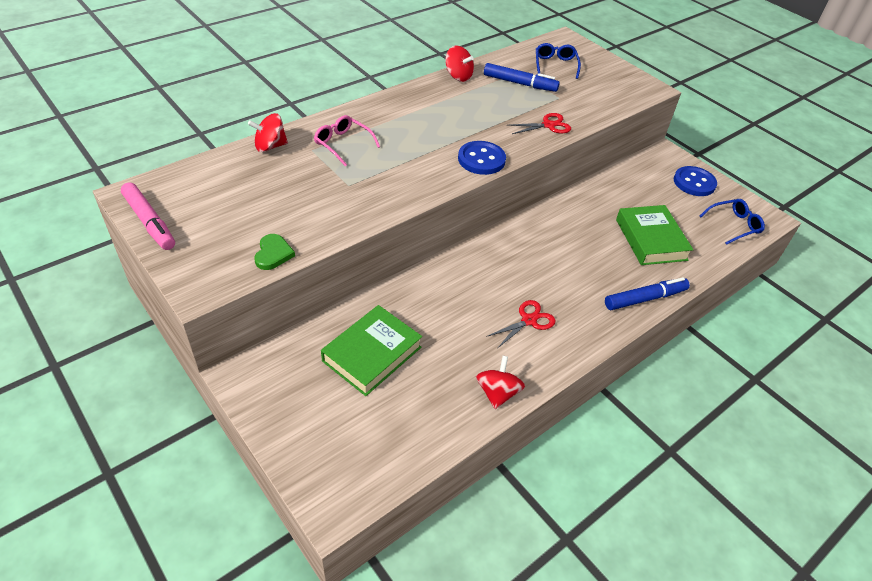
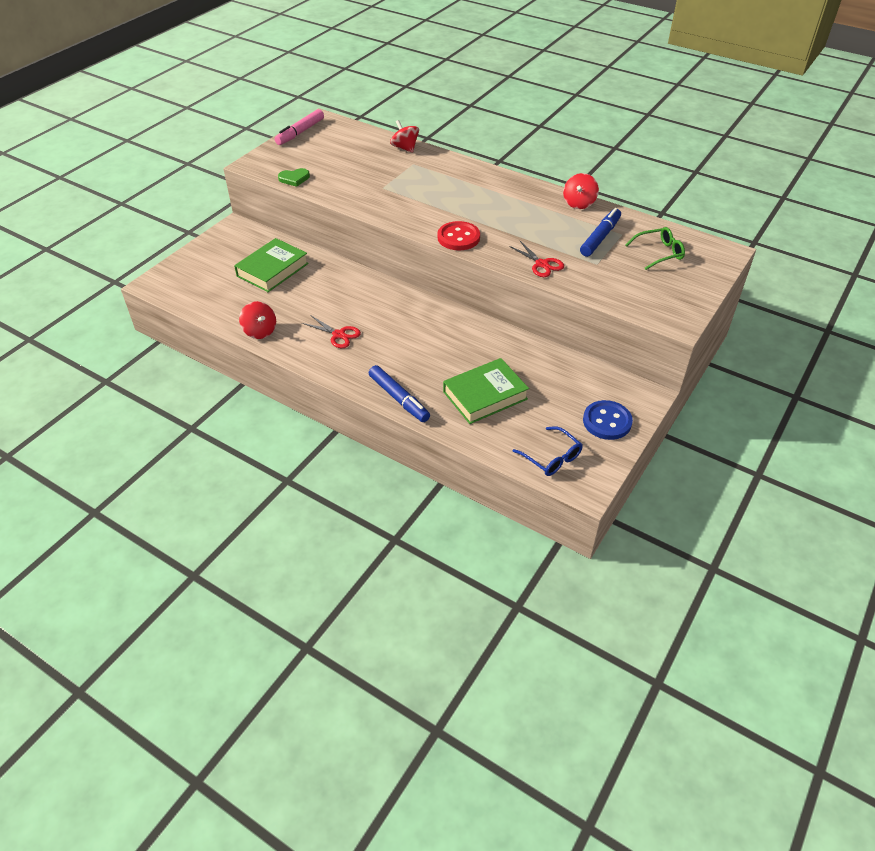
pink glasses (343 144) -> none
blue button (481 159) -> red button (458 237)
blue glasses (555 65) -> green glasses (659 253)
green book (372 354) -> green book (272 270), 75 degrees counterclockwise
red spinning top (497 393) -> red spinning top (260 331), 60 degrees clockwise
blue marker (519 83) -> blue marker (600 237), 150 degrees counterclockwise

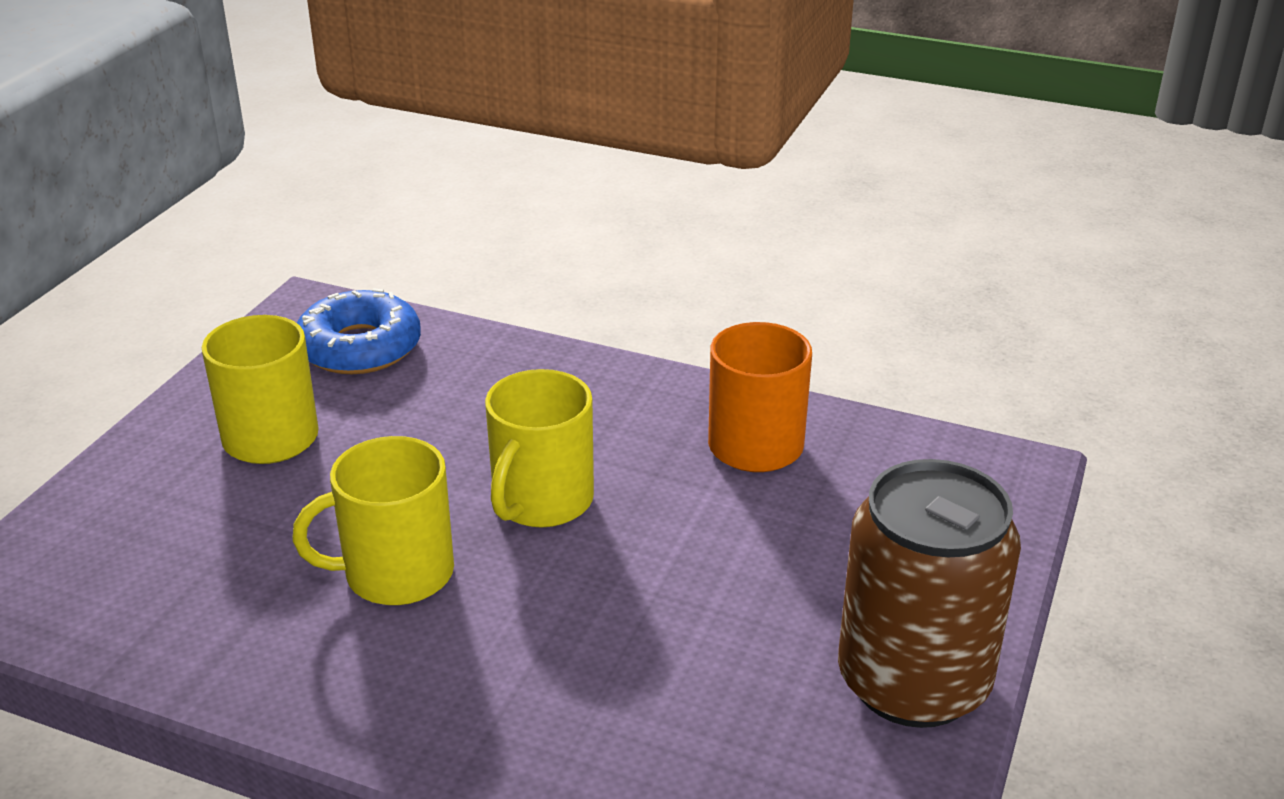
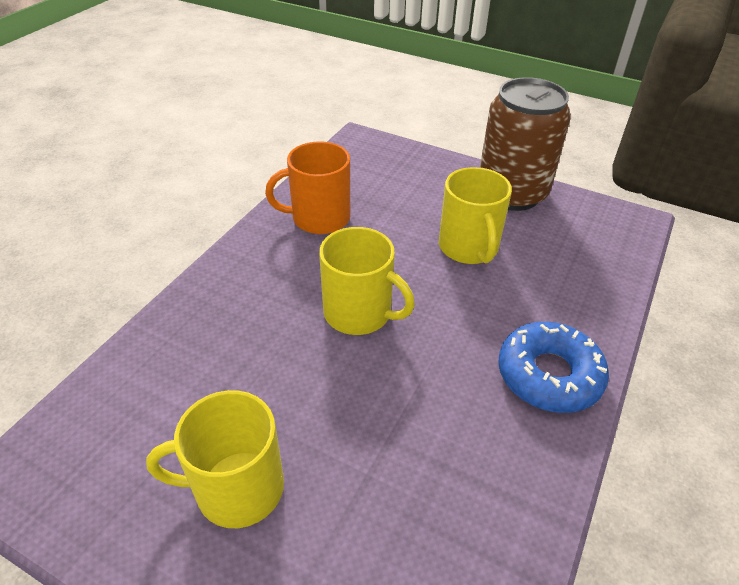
yellow mug (396 573) -> yellow mug (469 247), relocated
blue donut (359 347) -> blue donut (549 375), relocated

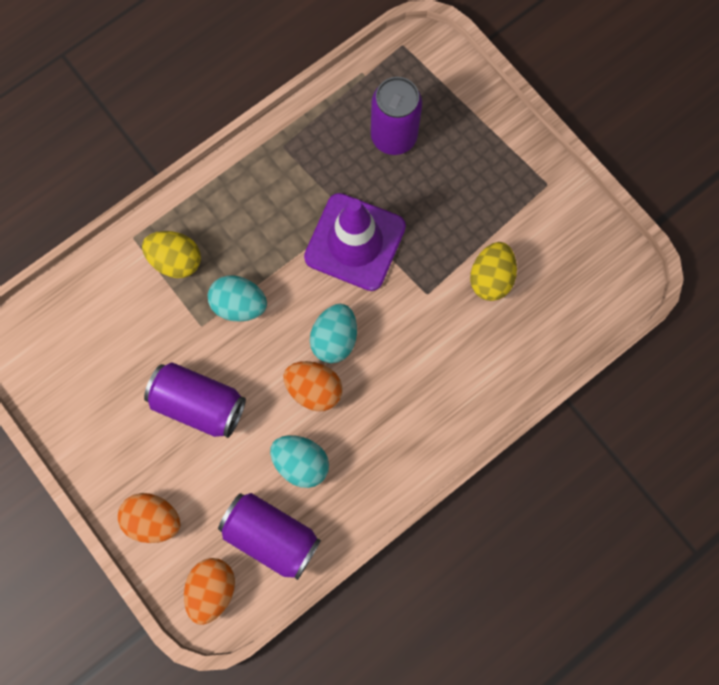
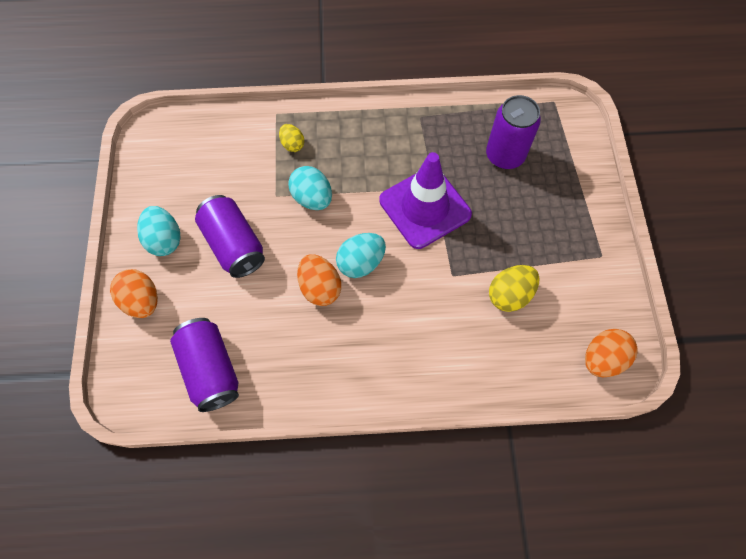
orange egg (212 588) -> orange egg (602 359), relocated
turquoise egg (301 462) -> turquoise egg (164 240), relocated
yellow egg (176 260) -> yellow egg (292 144), x0.63

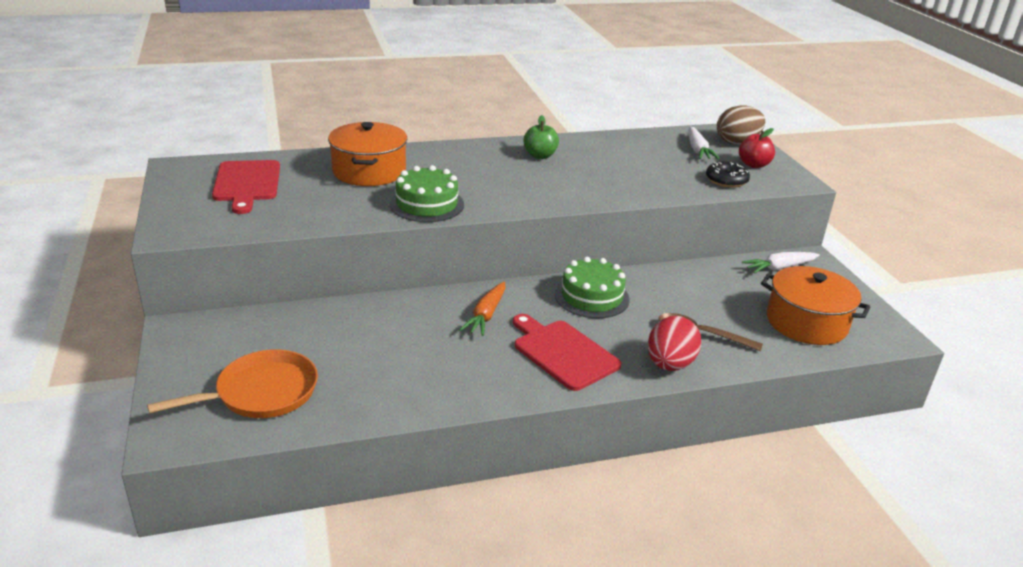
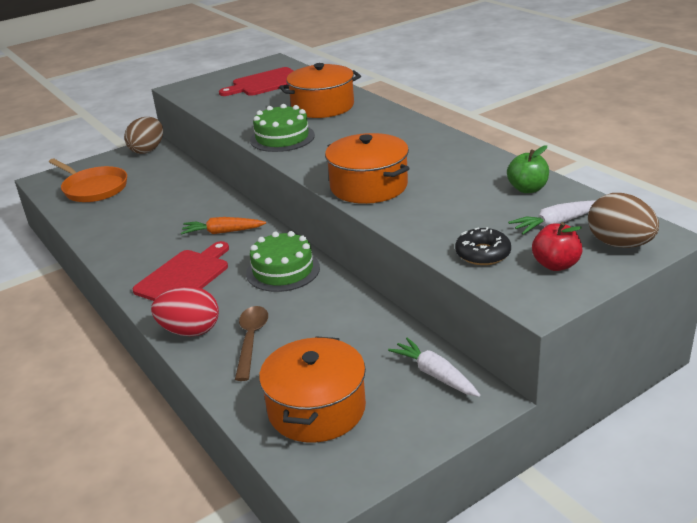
none -> brown egg (148 150)
none -> orange pot (368 186)
green apple (540 156) -> green apple (527 189), relocated

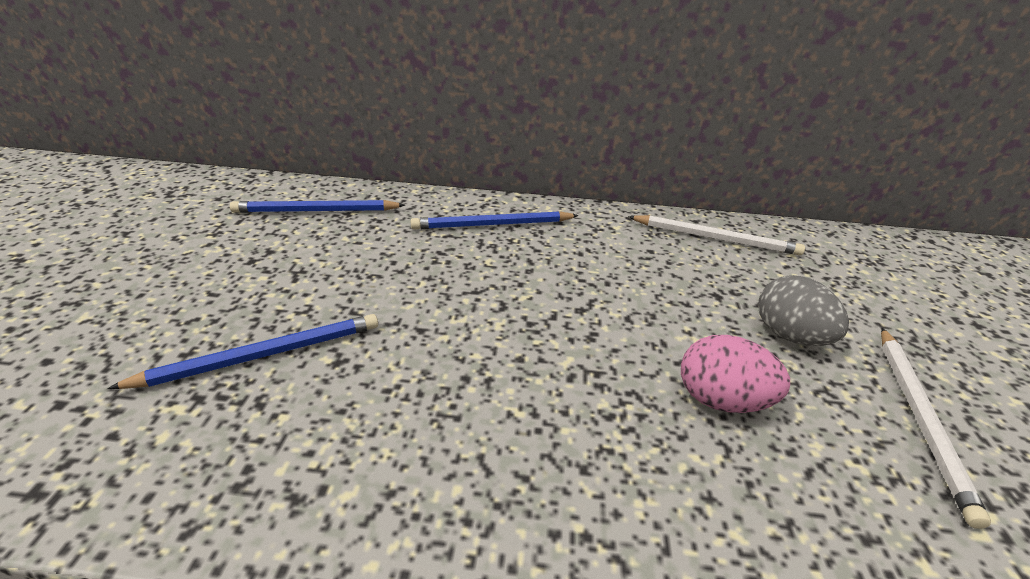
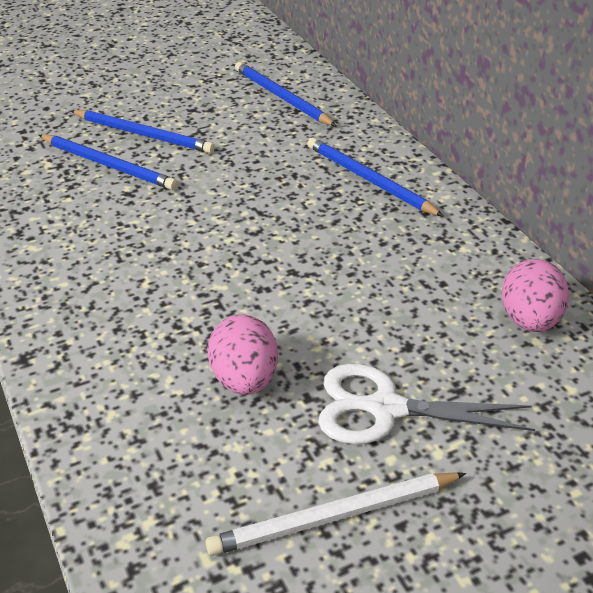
none -> blue pencil (143 134)
white pencil (714 238) -> pink egg (529 320)
grey egg (789 336) -> white scissors (386 408)

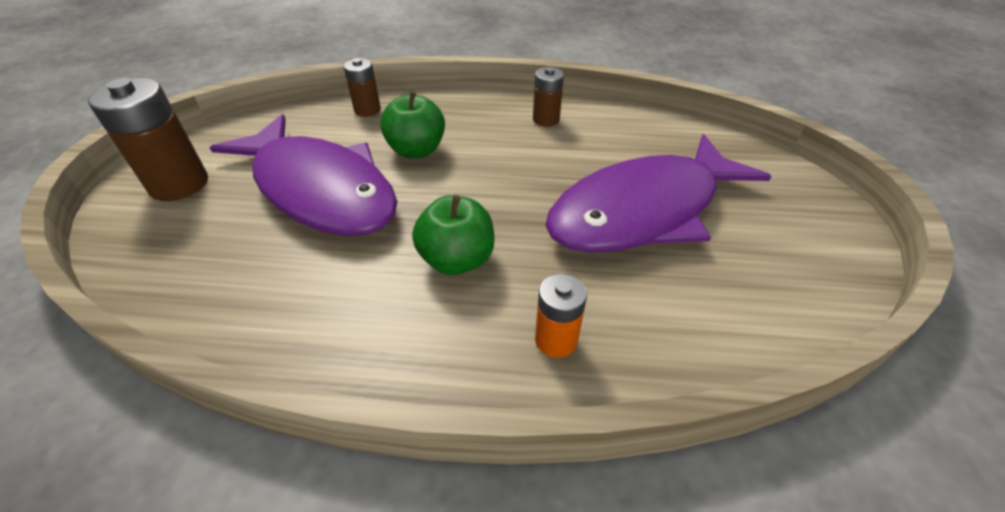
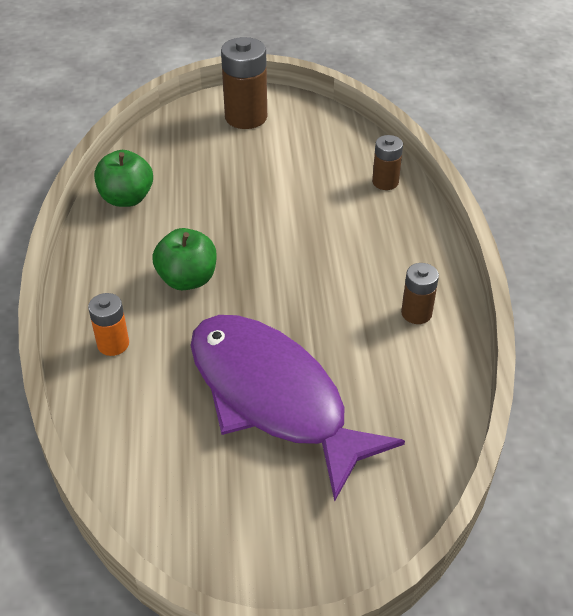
purple fish (320 190) -> none
green apple (416 150) -> green apple (126 198), relocated

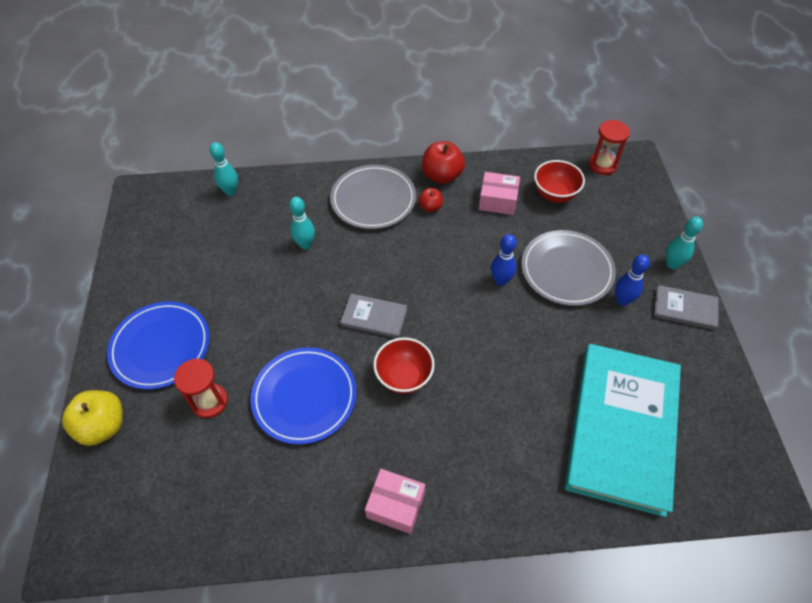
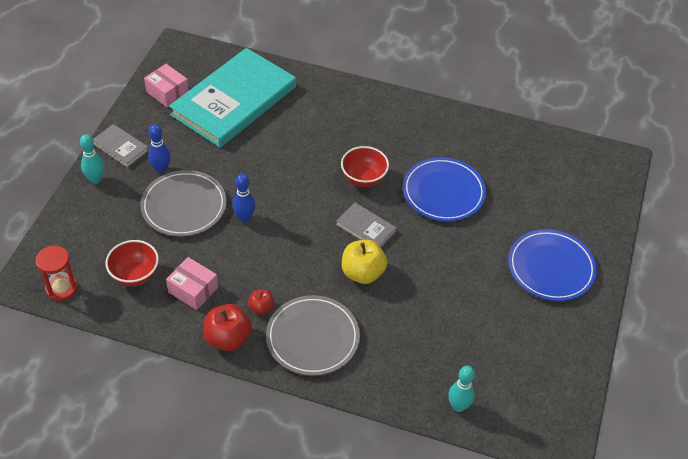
red hourglass (210 401) -> none
turquoise bowling pin (305 244) -> none
yellow apple (103 426) -> yellow apple (362 273), relocated
pink box (396 505) -> pink box (167 92), relocated

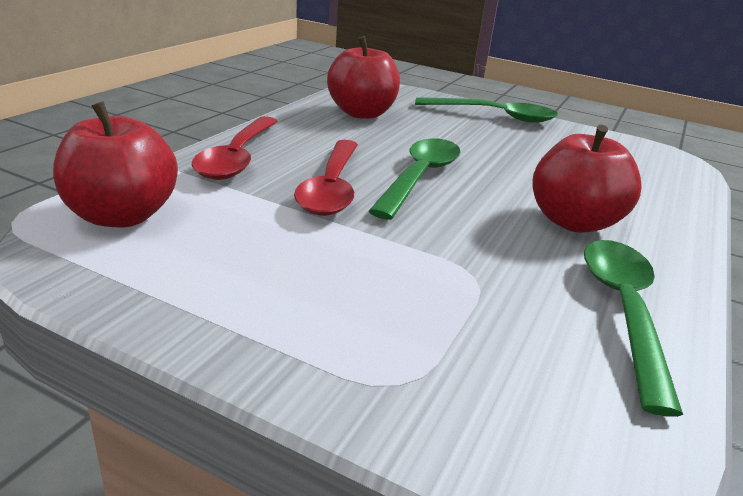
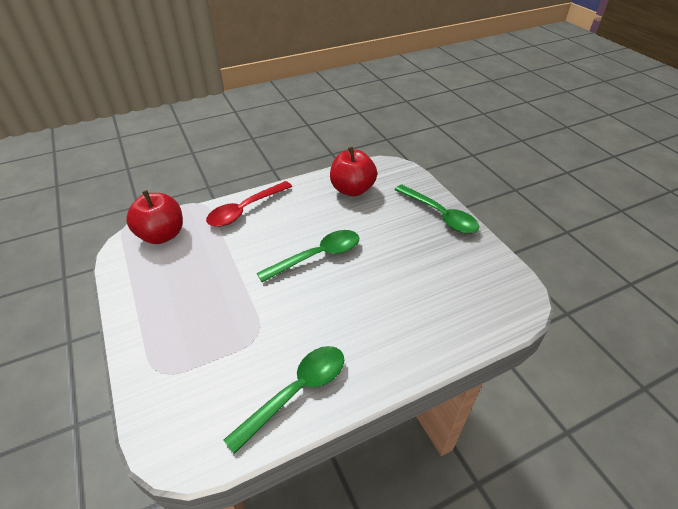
red spoon (331 188) -> none
red apple (573 222) -> none

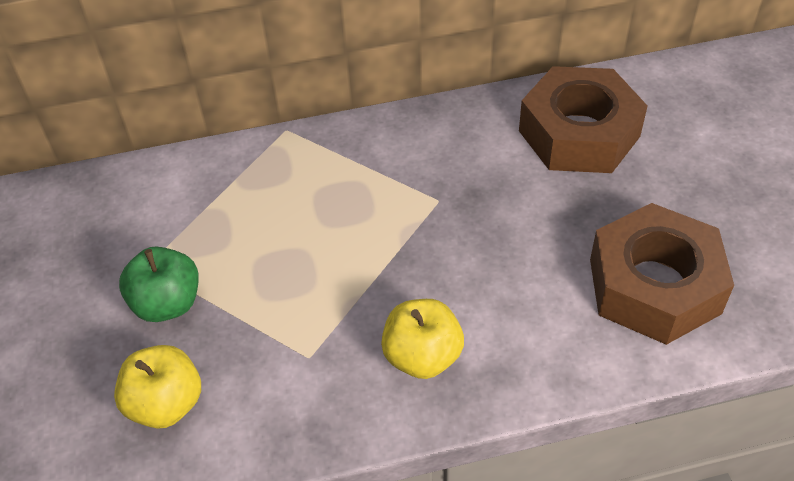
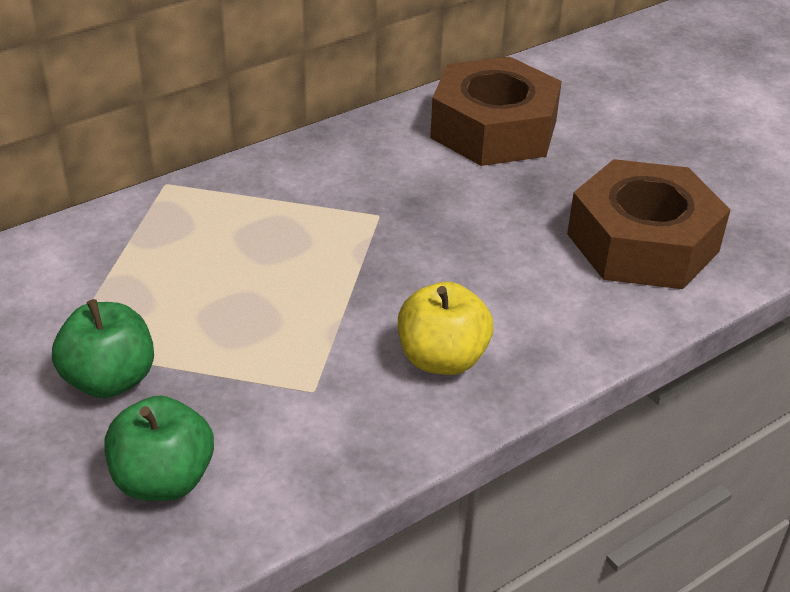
yellow apple (166 404) -> green apple (163 480)

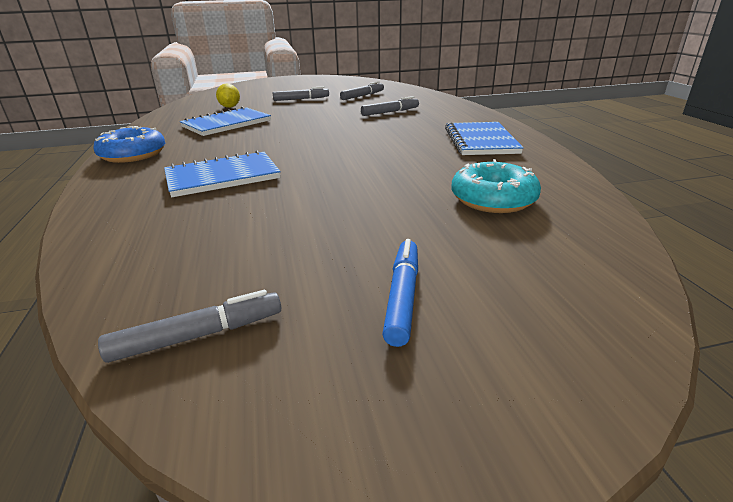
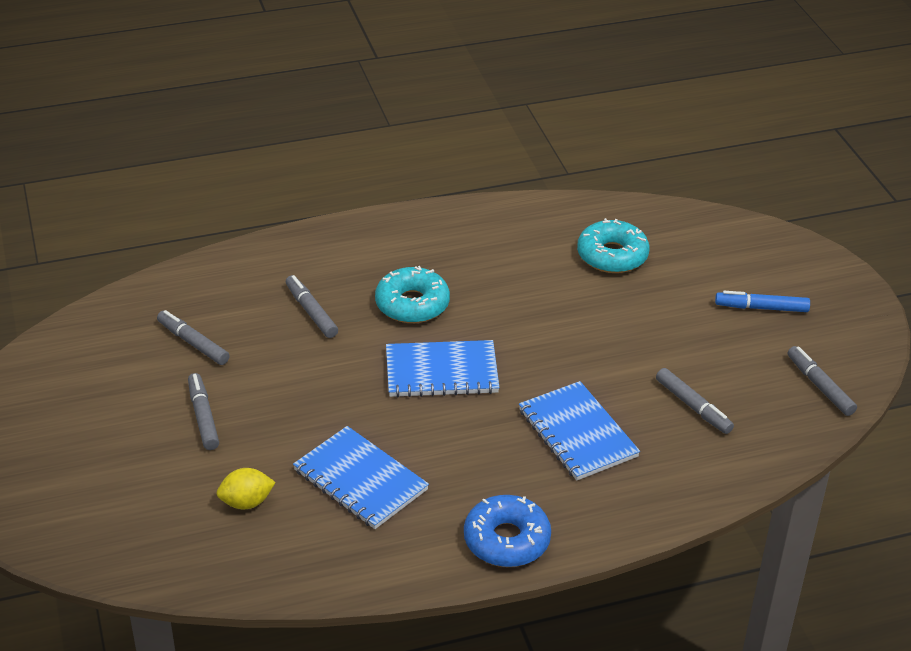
none -> turquoise donut (412 304)
none -> grey marker (693 406)
blue notebook (480 141) -> blue notebook (441 372), relocated

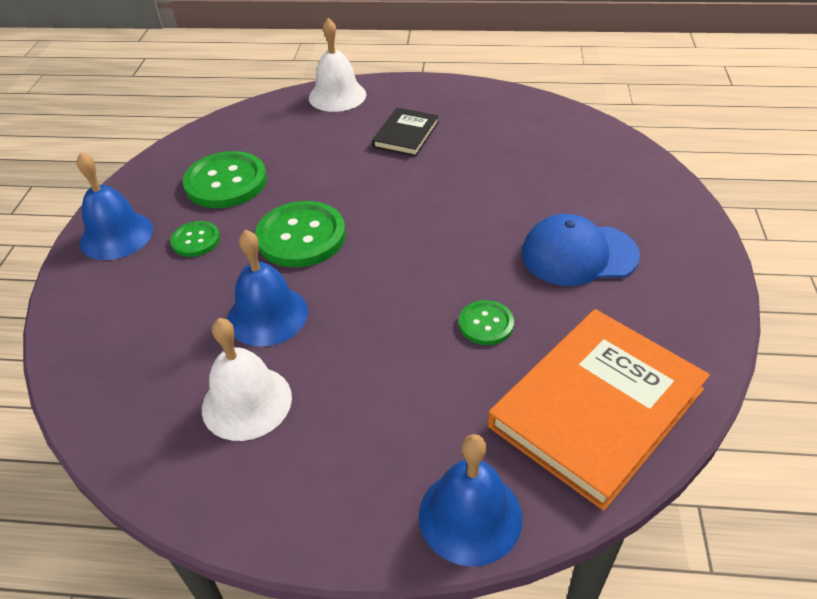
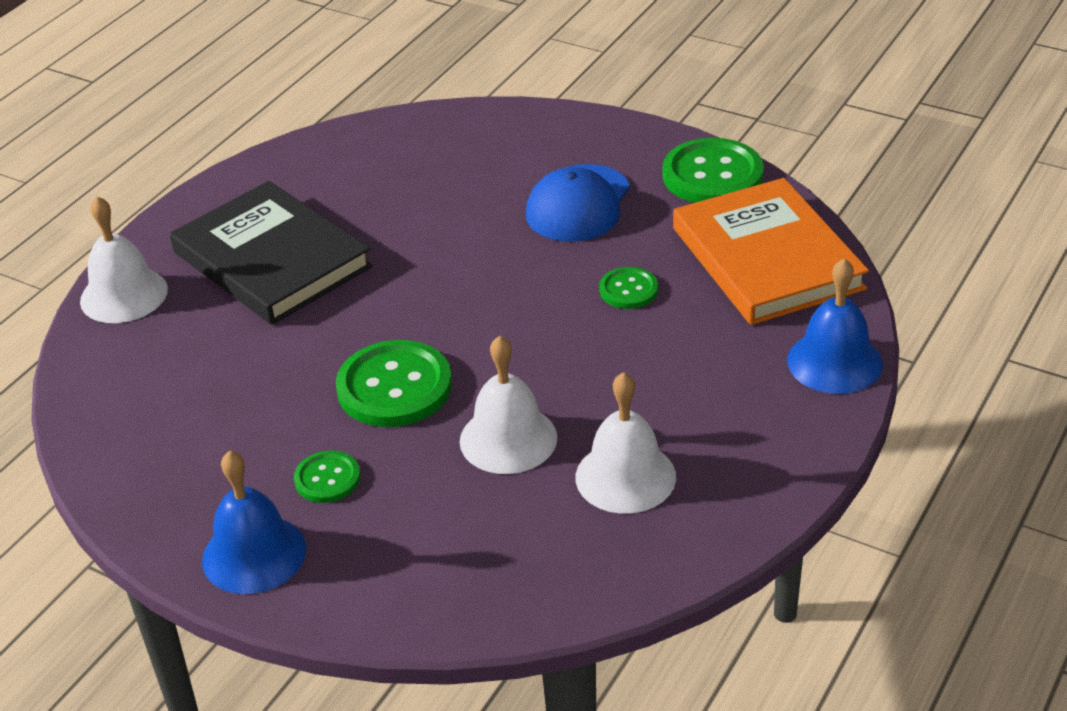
green button (226 182) -> green button (712 175), relocated
blue bell (267 315) -> white bell (508 439)
black book (406 135) -> black book (272 259), x1.96

